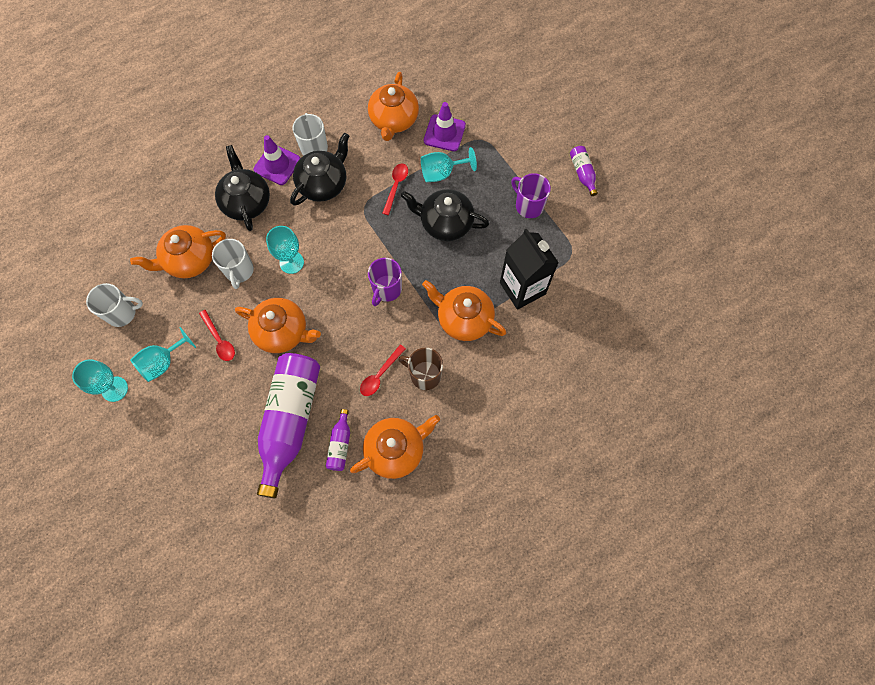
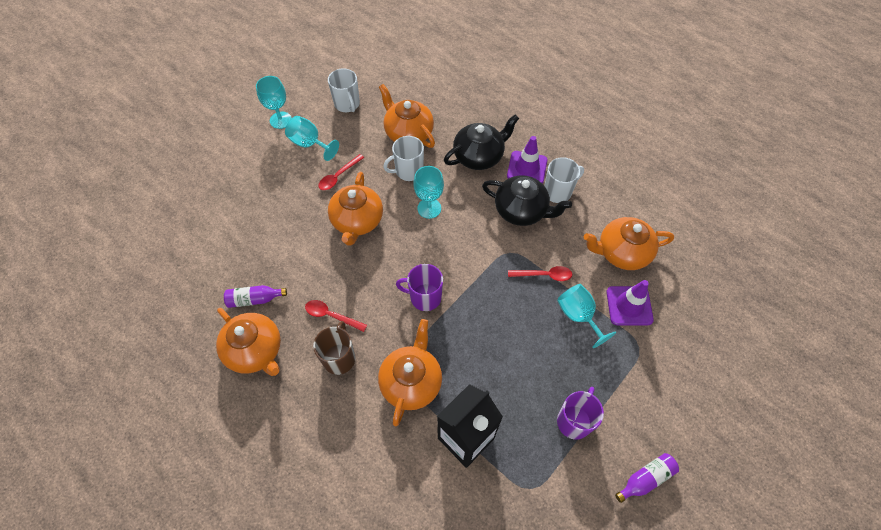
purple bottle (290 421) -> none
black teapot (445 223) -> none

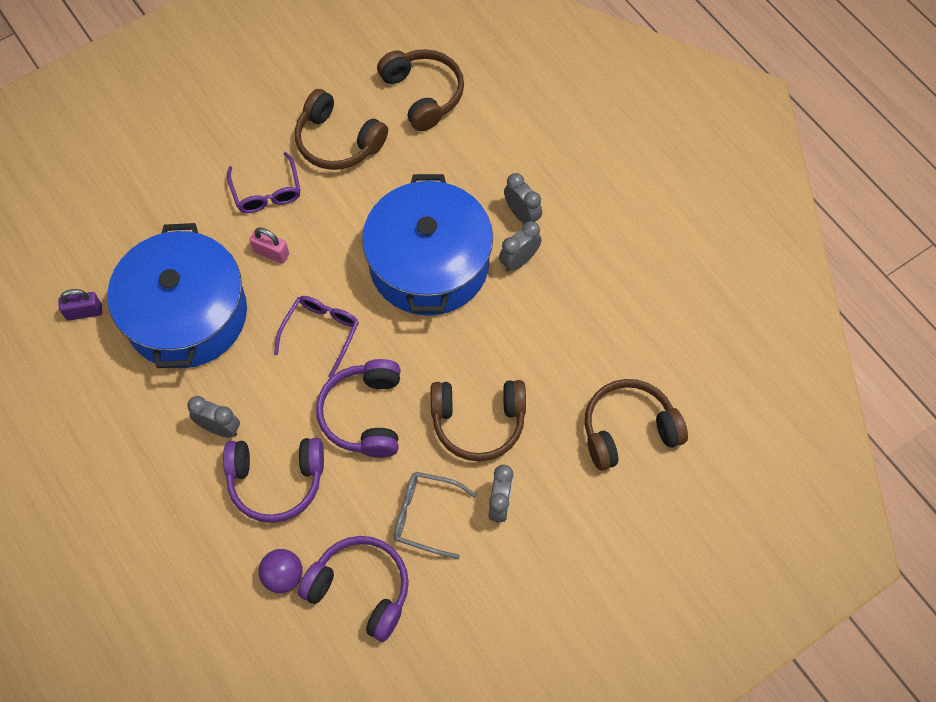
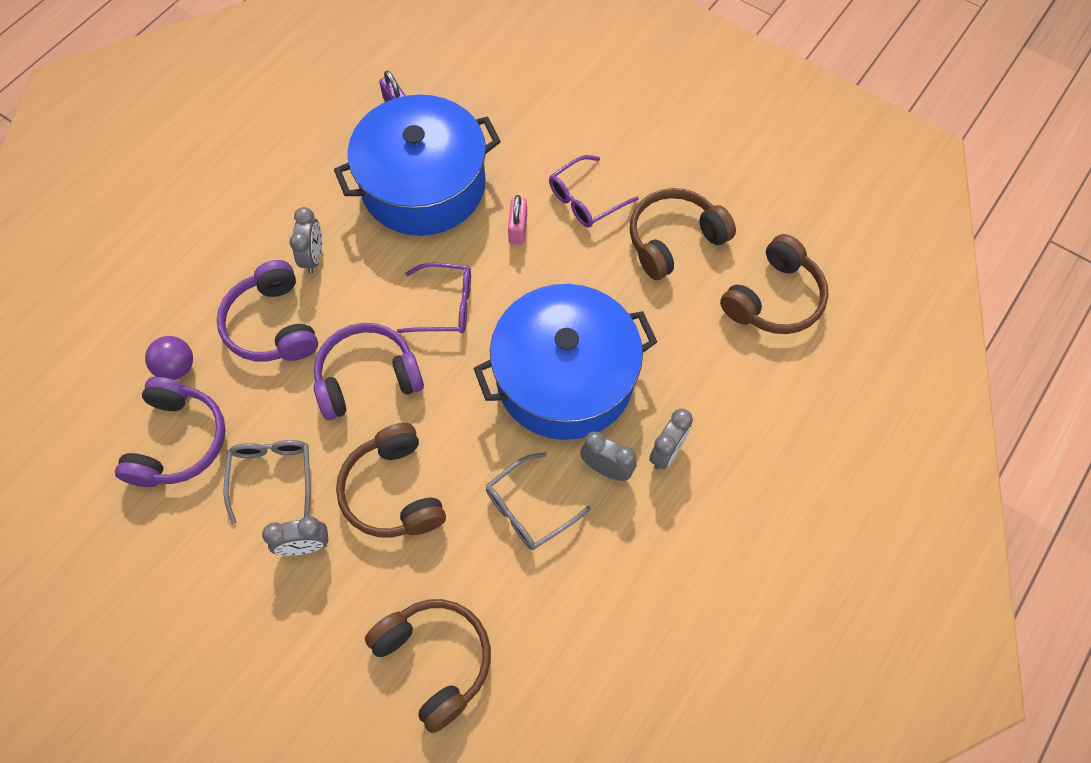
none -> grey glasses (529 508)
brown headphones (338 142) -> brown headphones (674 240), 45 degrees clockwise

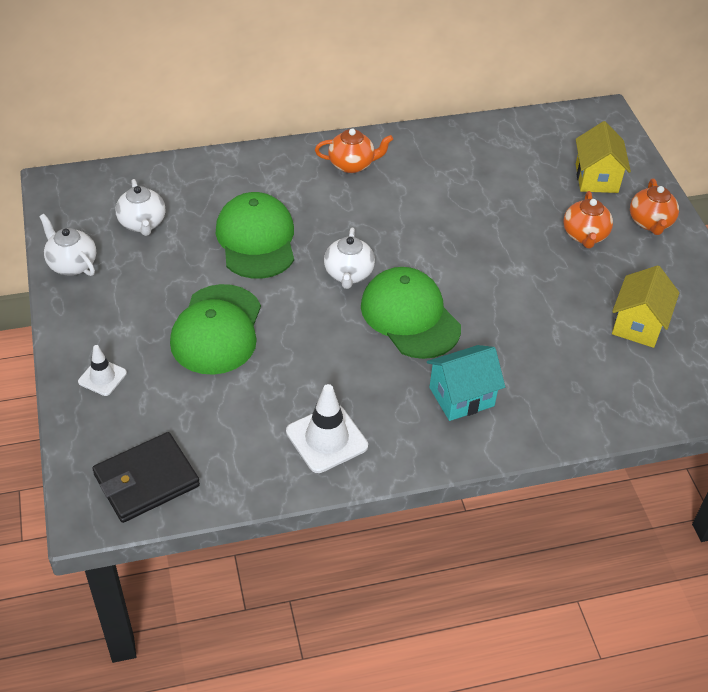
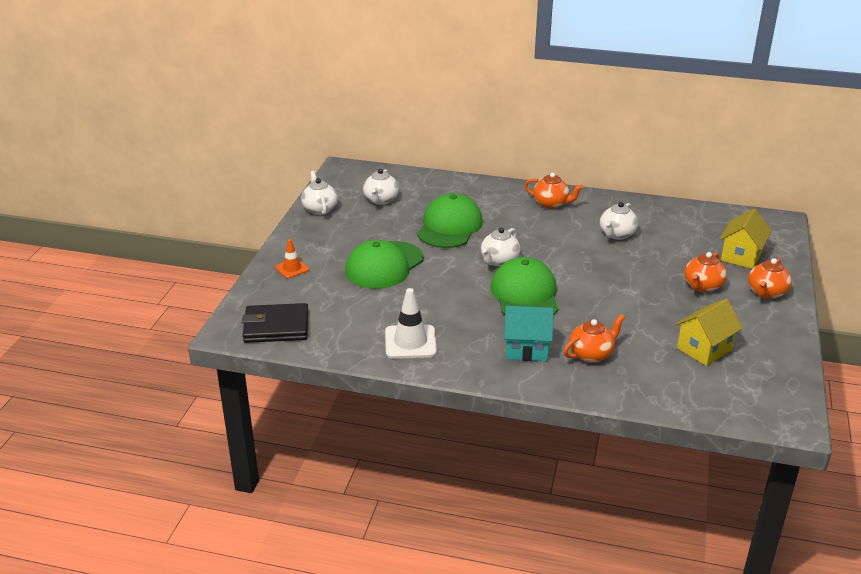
none -> orange teapot (591 354)
none -> white teapot (617 234)
white traffic cone (102 377) -> orange traffic cone (292 268)

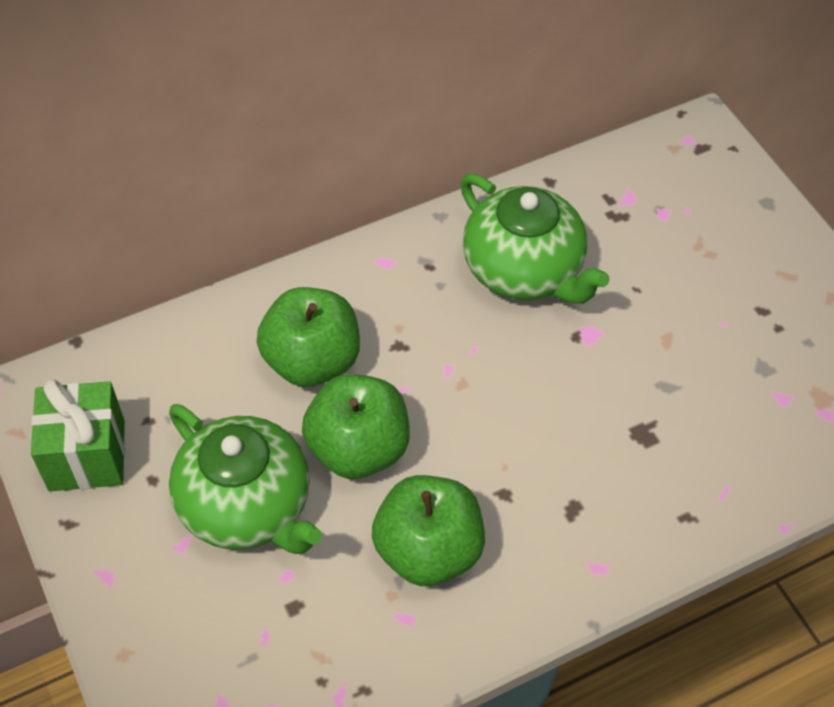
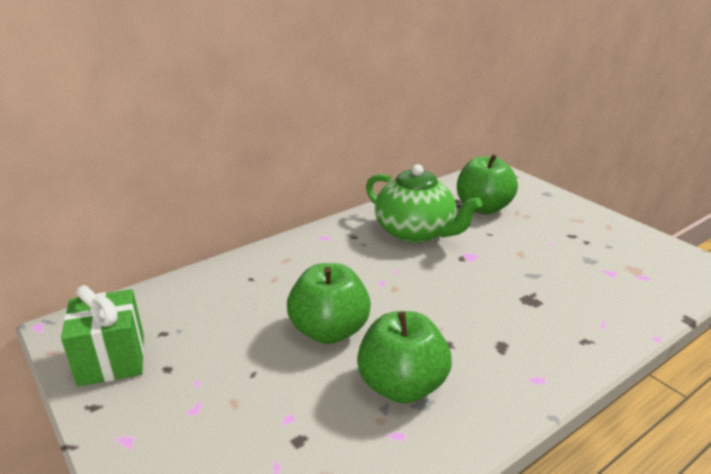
green teapot (247 506) -> none
green apple (312 361) -> green apple (483 208), relocated

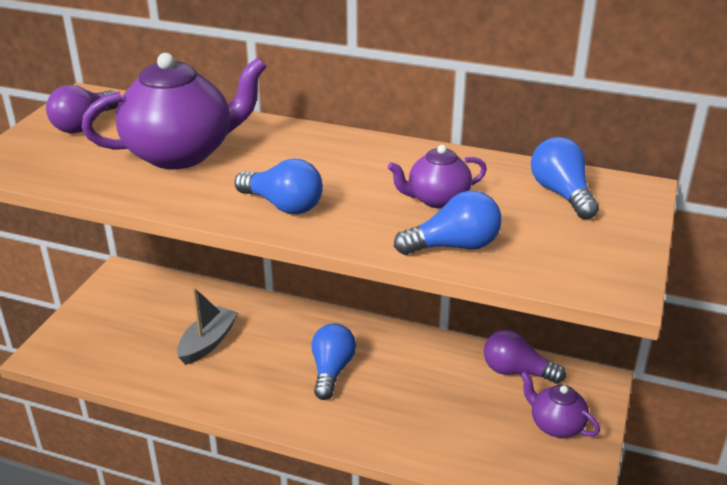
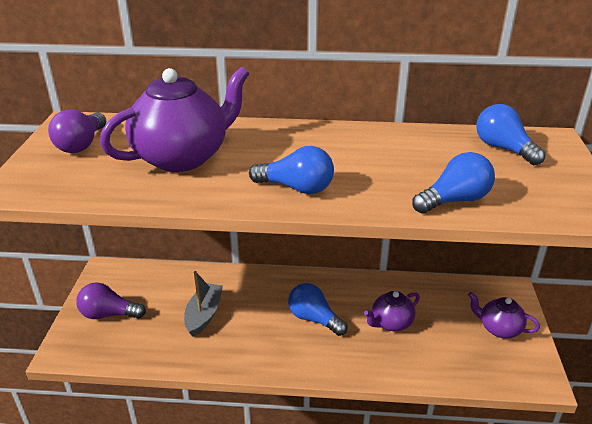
purple teapot (437 199) -> purple teapot (391 323), relocated
purple light bulb (516 371) -> purple light bulb (108 314), relocated
blue light bulb (331 370) -> blue light bulb (314 319), 45 degrees counterclockwise

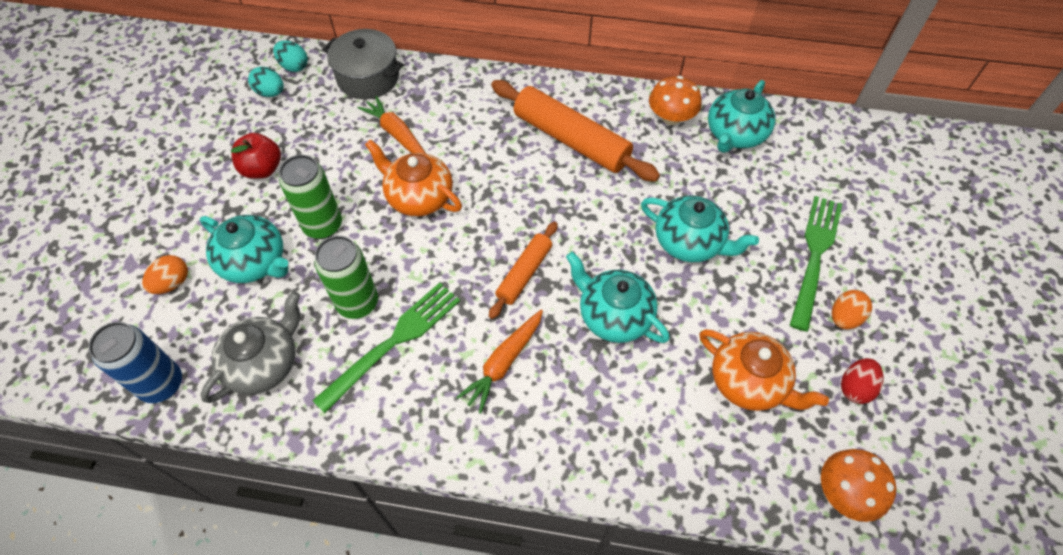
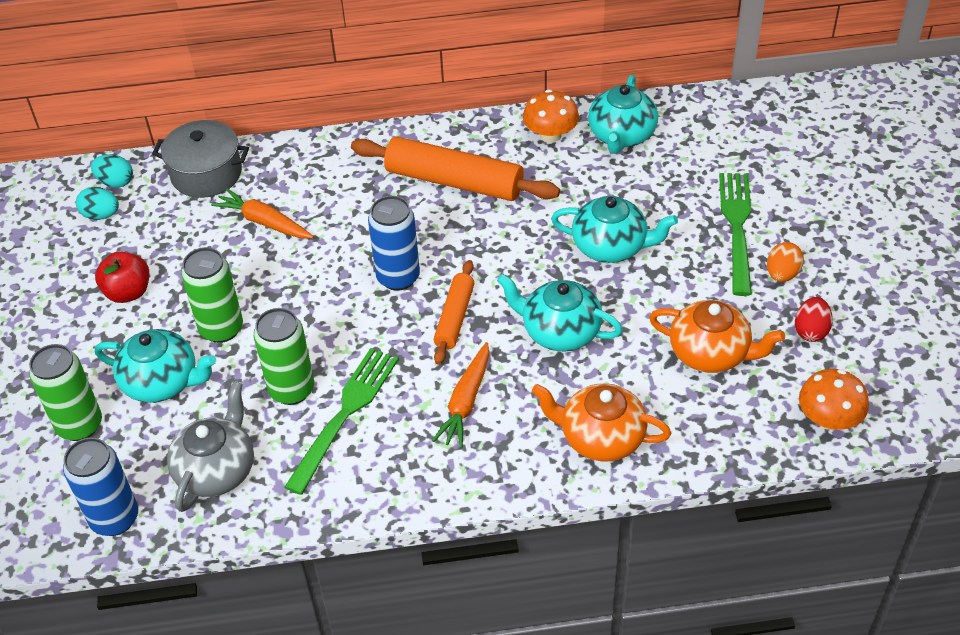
none -> blue can (398 277)
orange teapot (418 197) -> orange teapot (600 437), relocated
orange egg (172 283) -> green can (80 425)

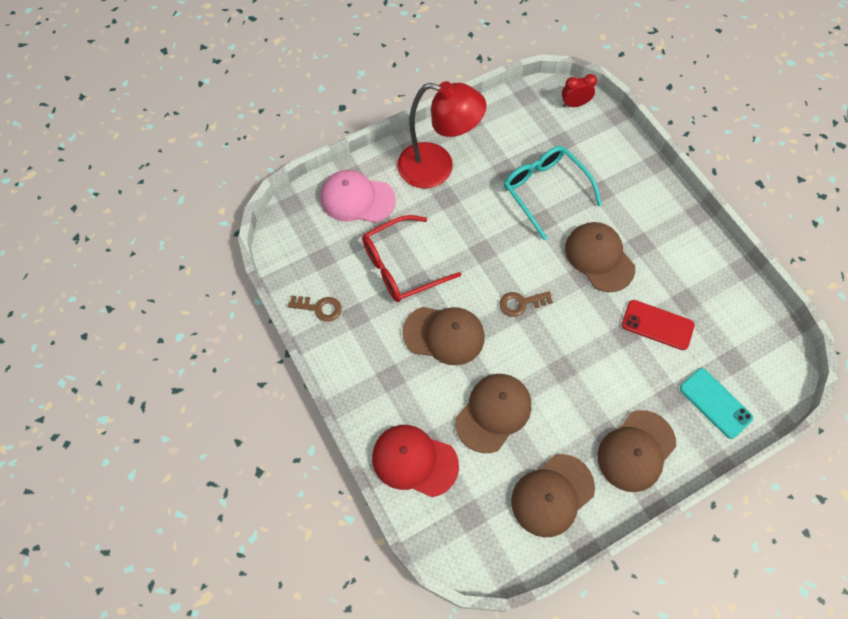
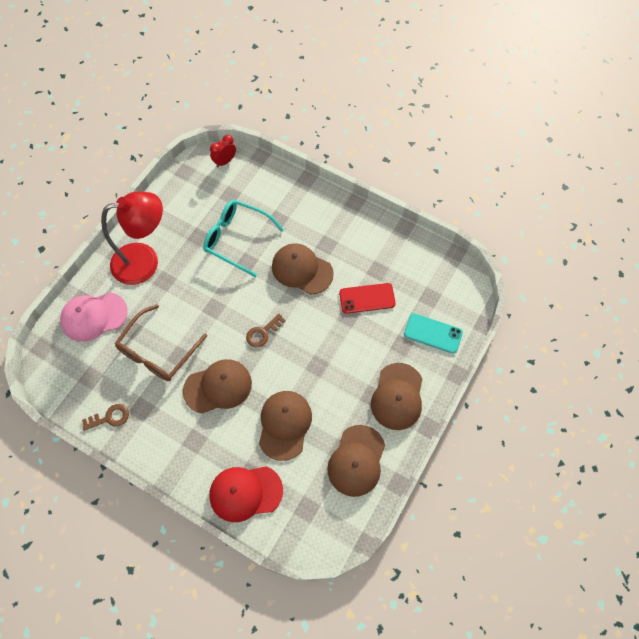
red glasses (401 266) -> brown glasses (157 351)

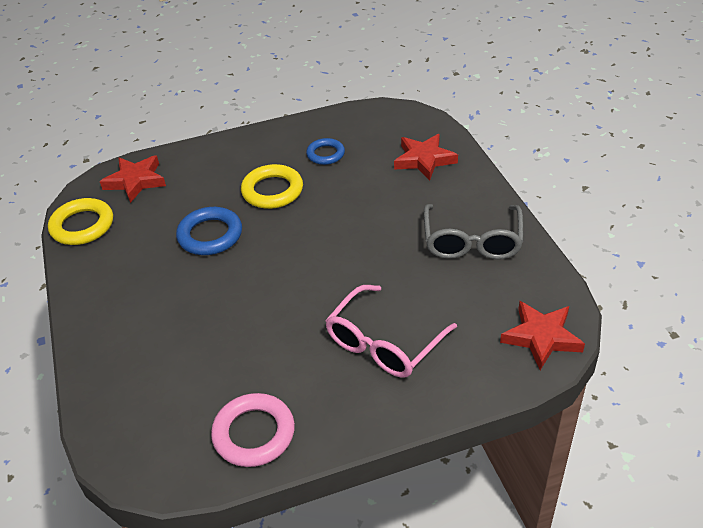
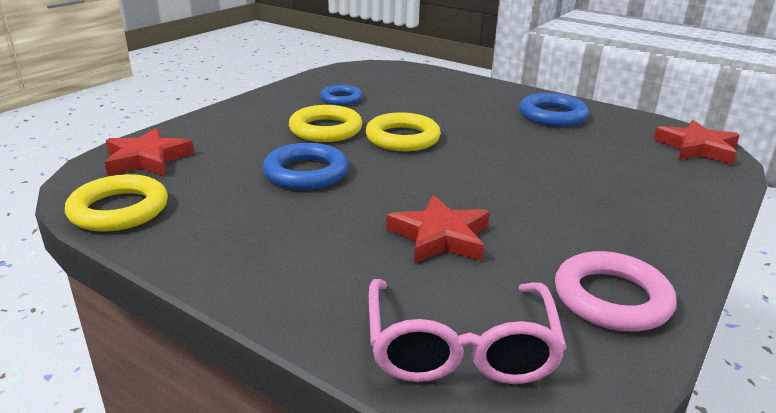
none -> yellow ring (402 138)
pink glasses (384 343) -> pink glasses (460 349), relocated
red star (424 160) -> red star (440 237), relocated
grey glasses (472 242) -> blue ring (552 115)

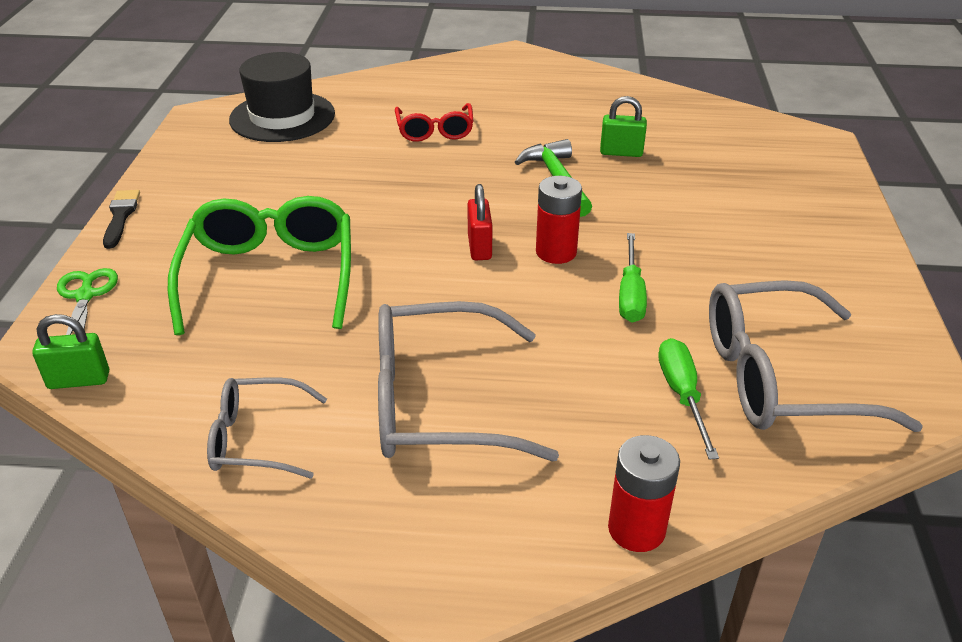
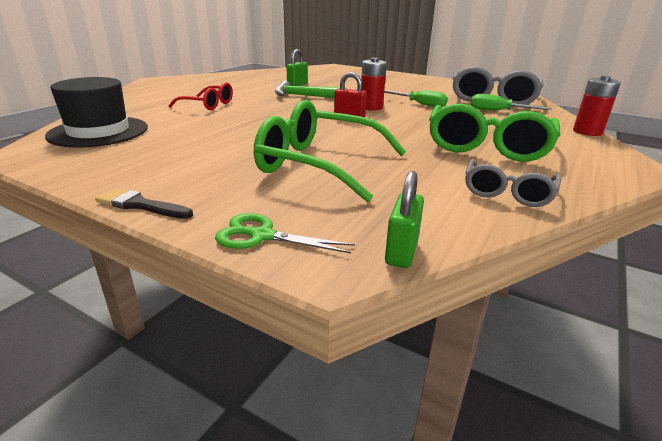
grey glasses (438 402) -> green glasses (487 146)

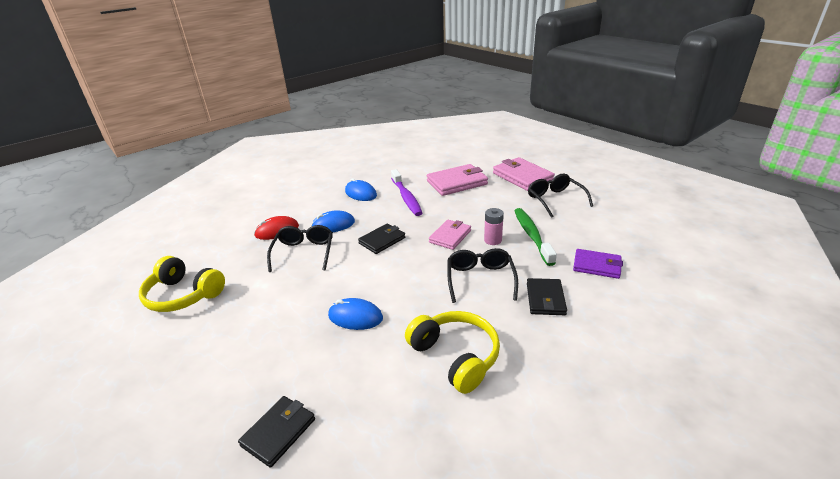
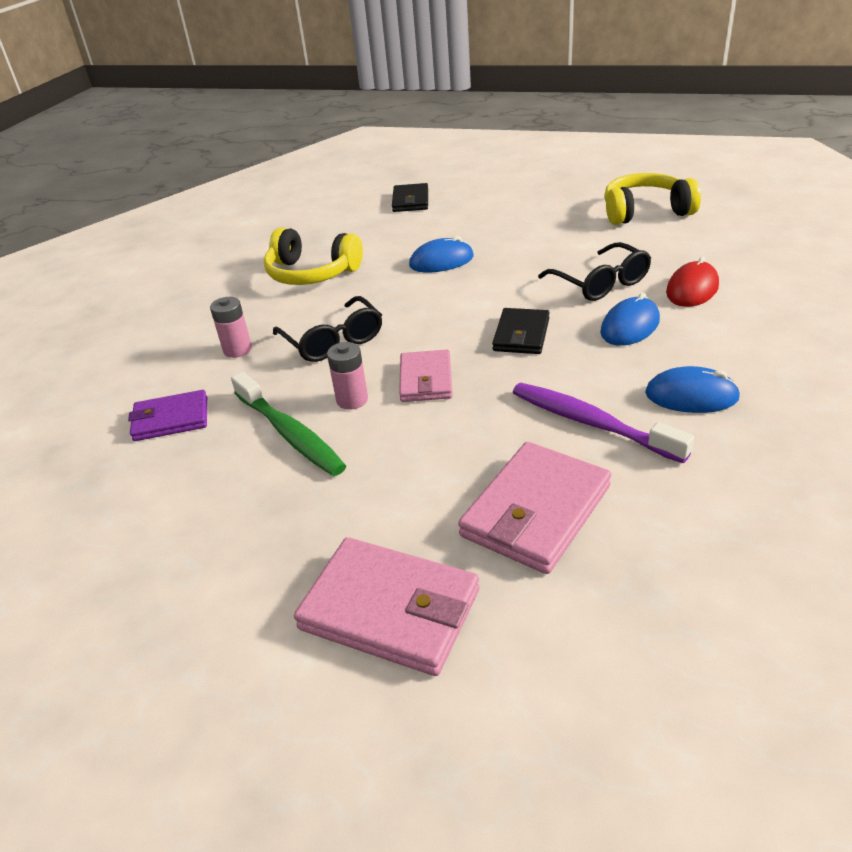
black glasses (555 200) -> none
black wallet (545 299) -> pink battery (237 350)

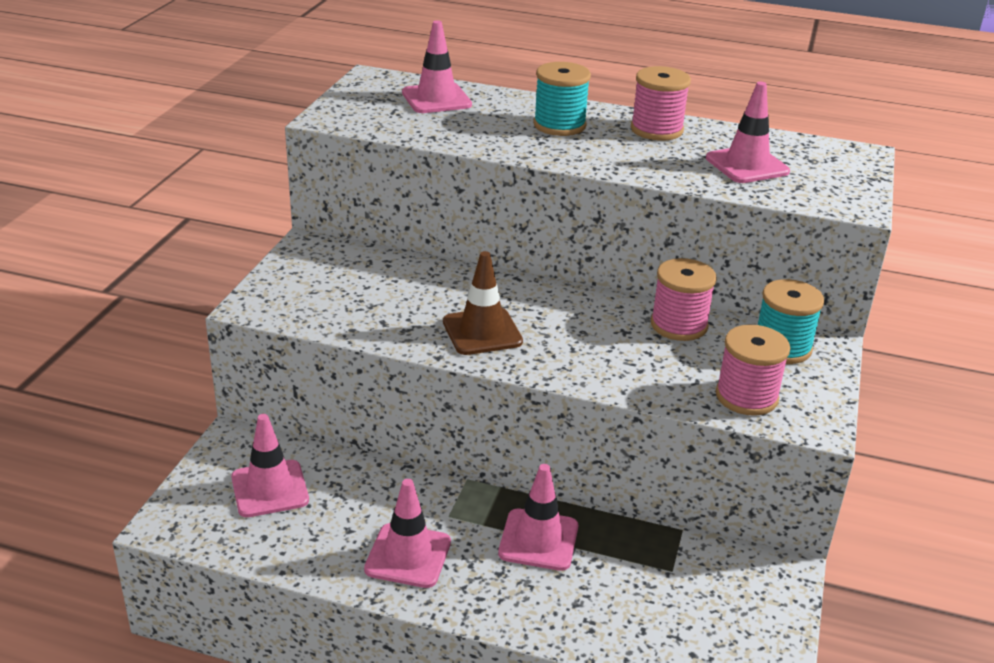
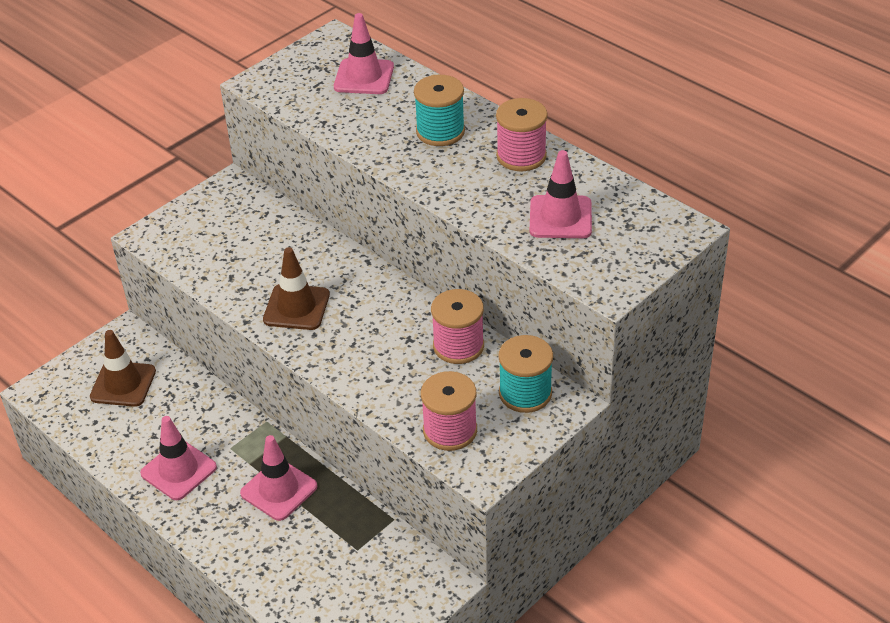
pink traffic cone (270 489) -> brown traffic cone (123 384)

